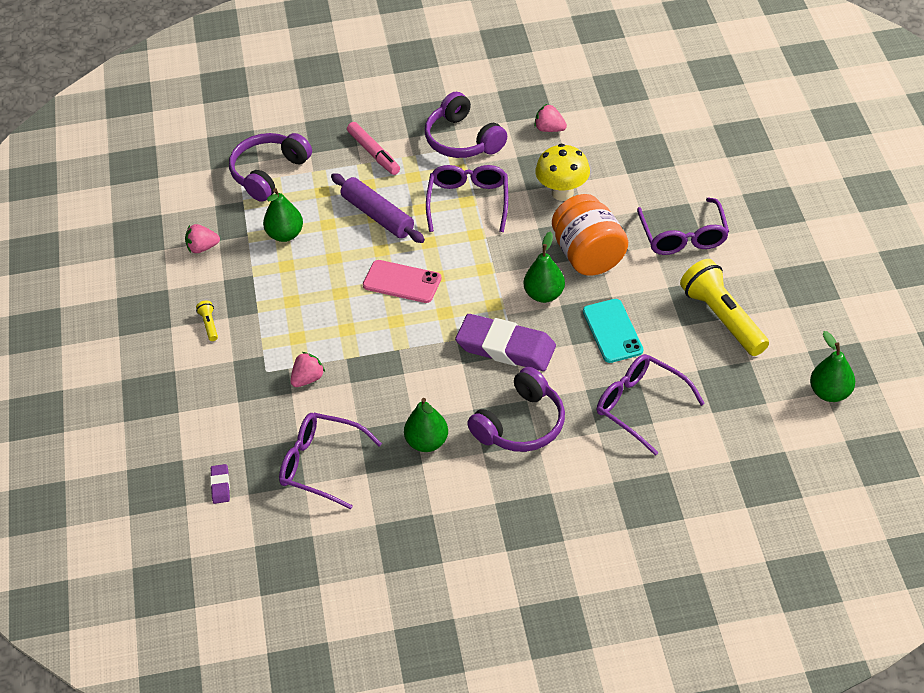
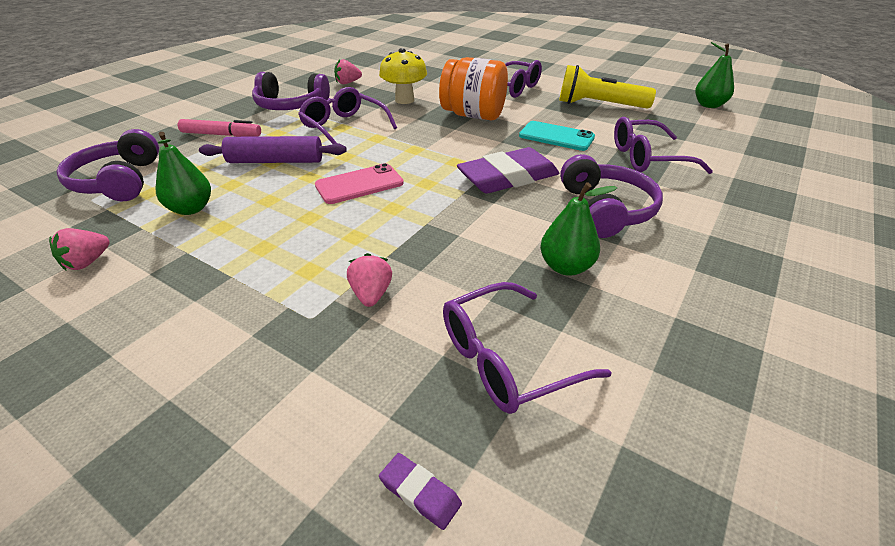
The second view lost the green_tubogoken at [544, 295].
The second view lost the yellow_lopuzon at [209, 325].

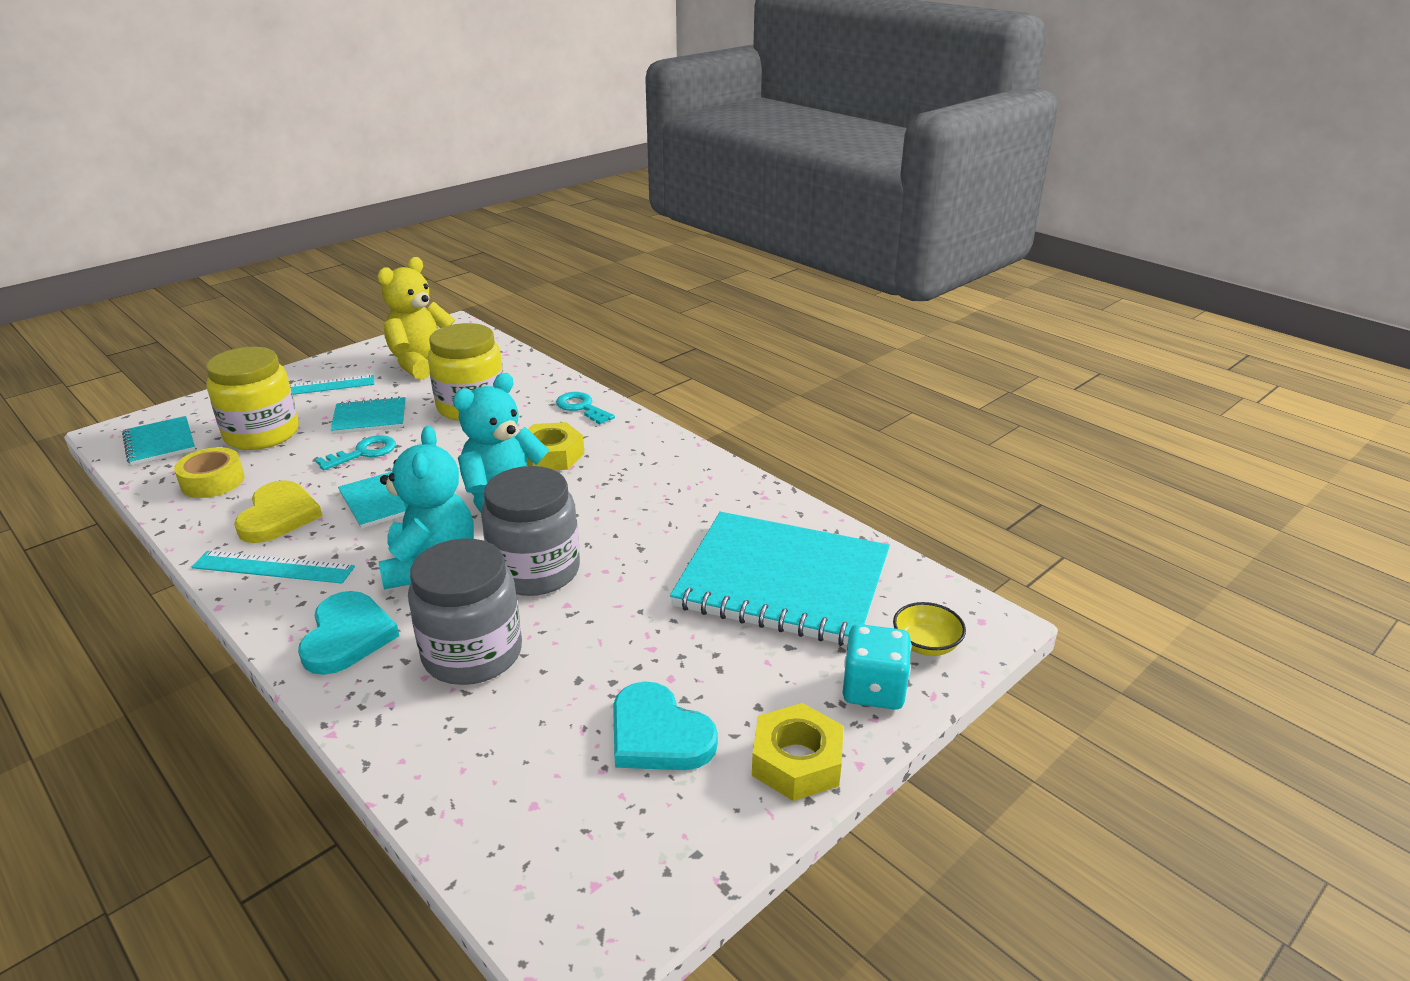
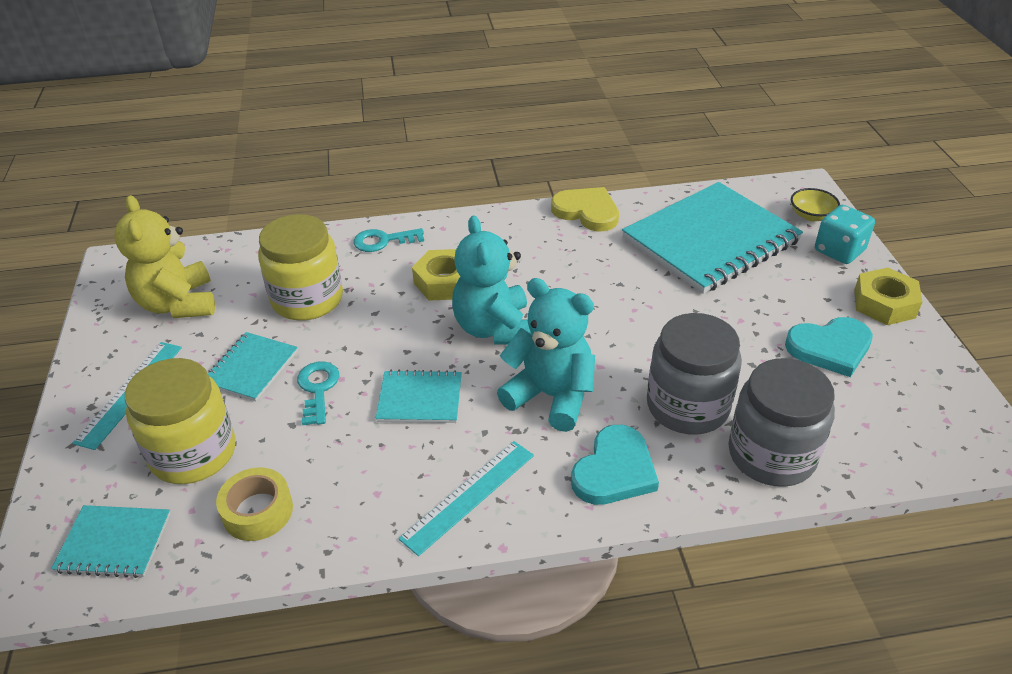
The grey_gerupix ended up elsewhere, having gone from [535, 571] to [771, 455].
The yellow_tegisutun ended up elsewhere, having gone from [278, 516] to [587, 212].
The turquoise_tegisutun at [347, 636] ended up facing another way, 90 degrees clockwise from before.

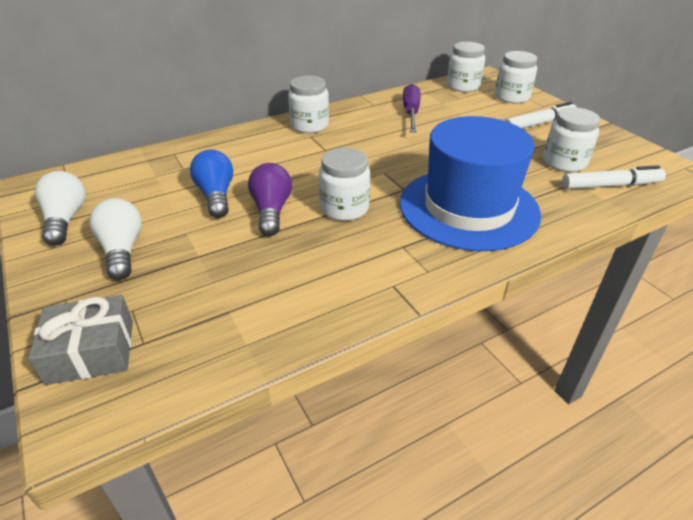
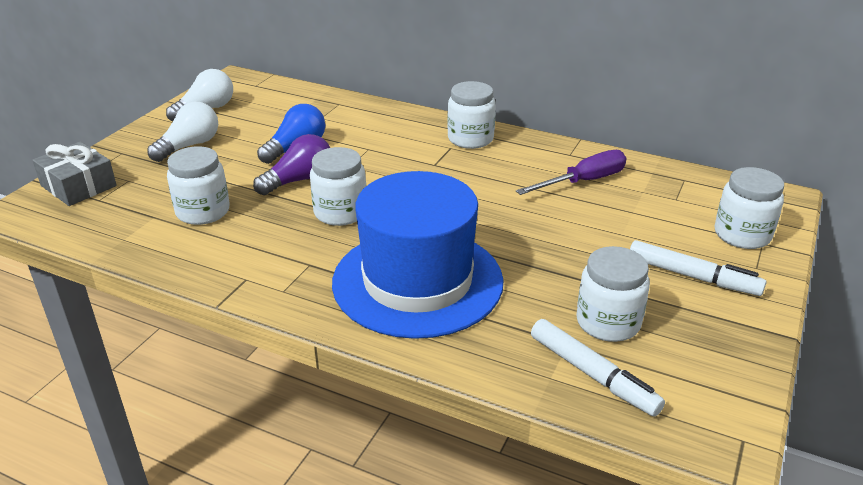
The white_gerupix ended up elsewhere, having gone from [463, 86] to [203, 212].

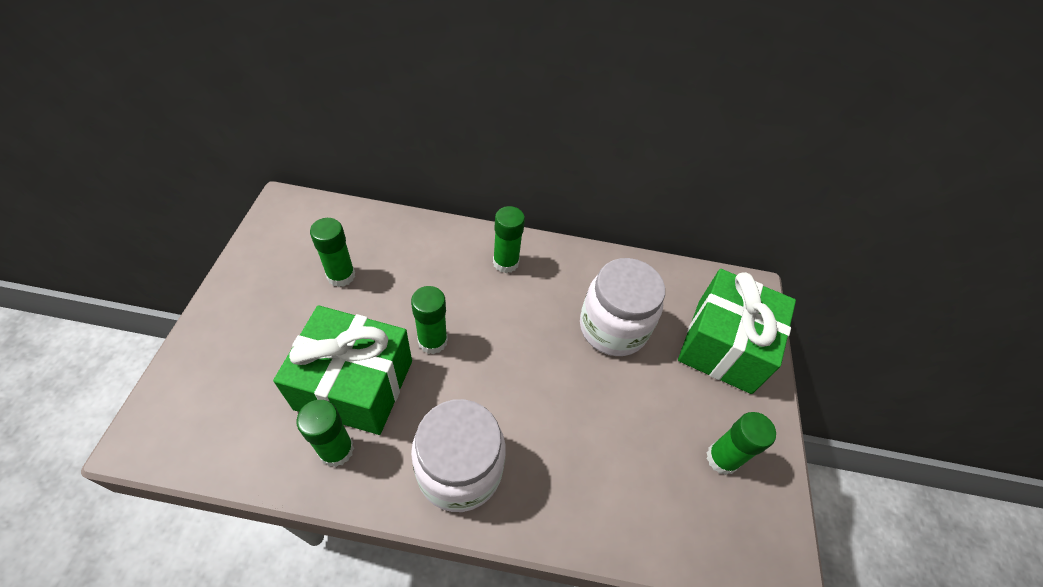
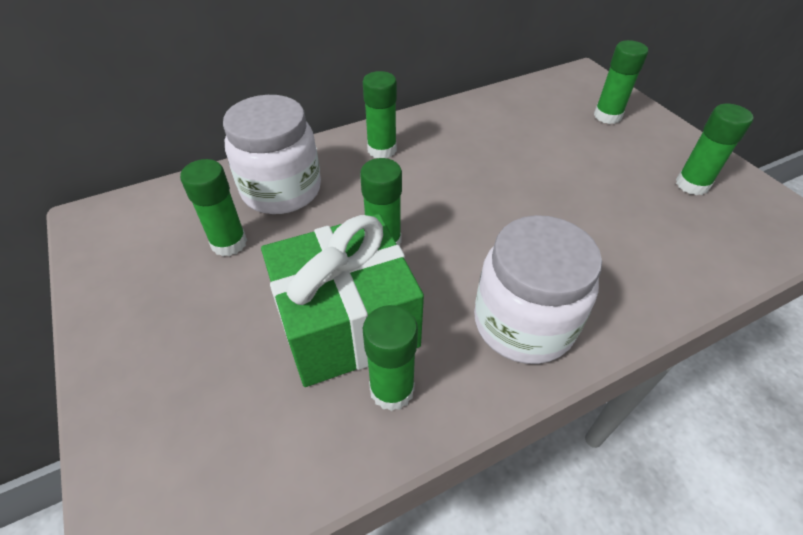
The white_gerupix ended up elsewhere, having gone from [613, 328] to [281, 190].
Where the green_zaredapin stood at [723, 345], the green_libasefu came to stand at [607, 116].

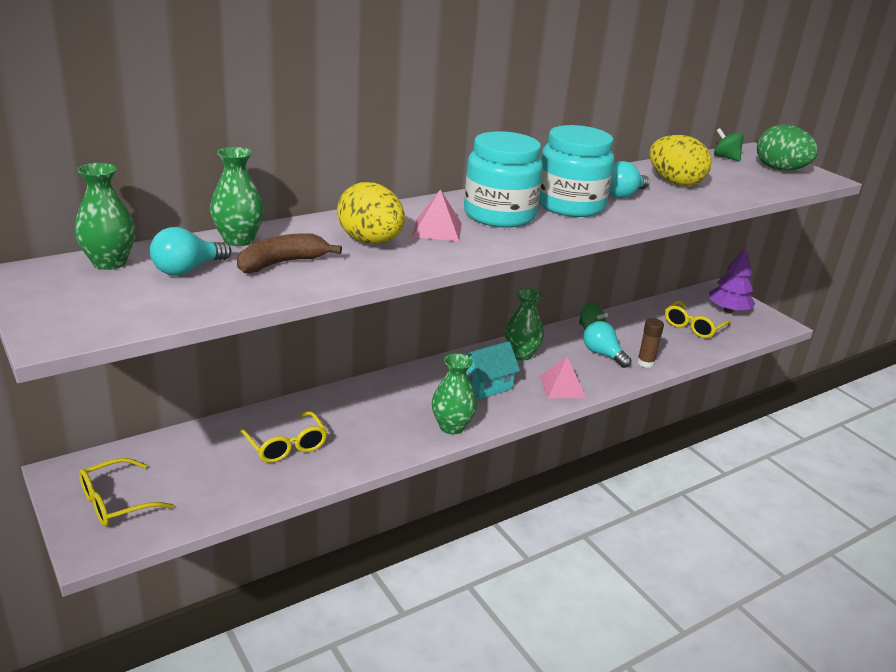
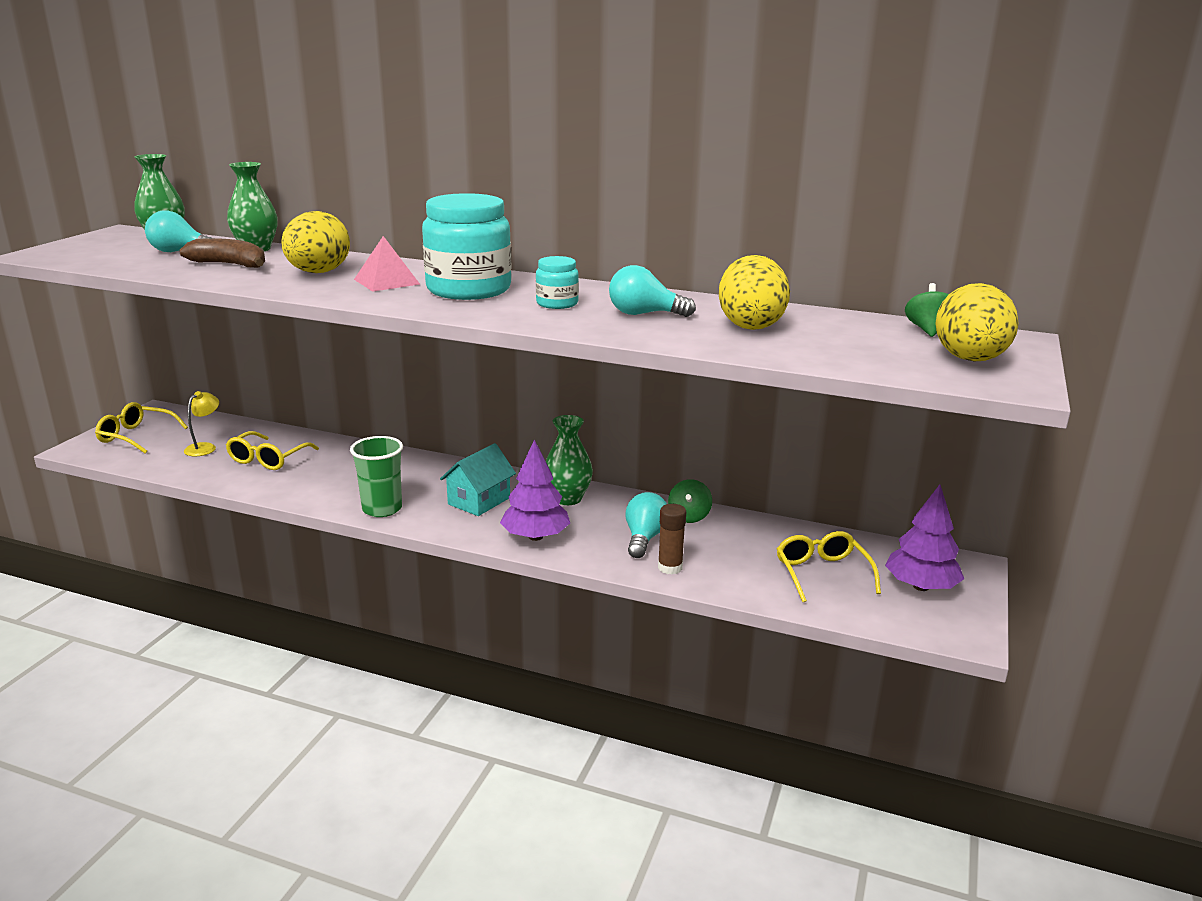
What was the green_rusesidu at [780, 170] turned into the yellow_rusesidu at [970, 360].
The size of the turquoise_gerupix at [570, 205] changed by a factor of 0.48.
The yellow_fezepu at [693, 326] ended up facing another way, 75 degrees clockwise from before.
The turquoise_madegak at [486, 385] ended up facing another way, 75 degrees counterclockwise from before.
Where the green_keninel stood at [452, 427], the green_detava came to stand at [382, 509].
Where the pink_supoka stood at [562, 387], the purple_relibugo came to stand at [535, 537].
The second view gained the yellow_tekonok at [205, 447].

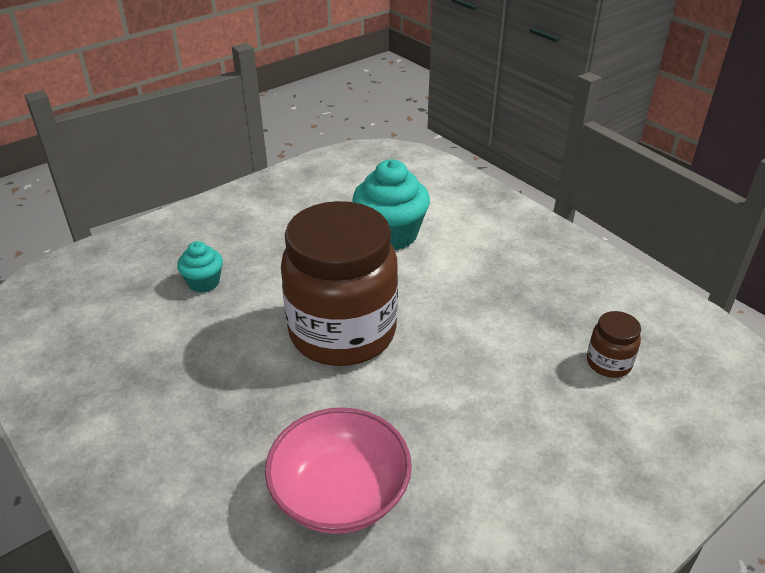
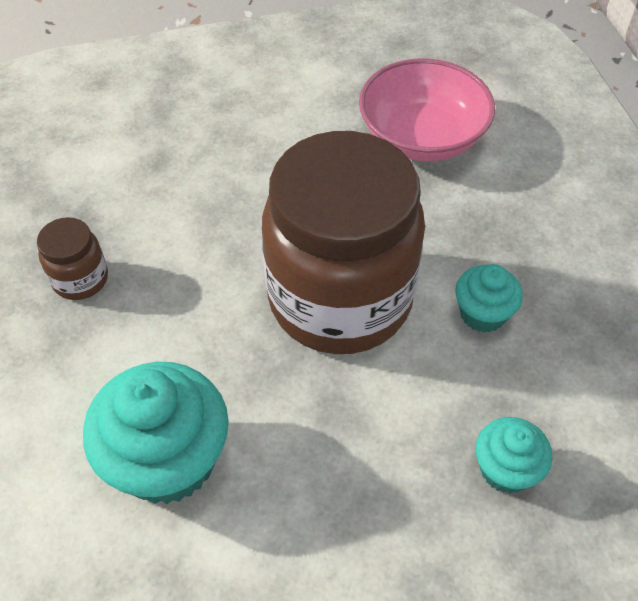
The brown_gerupix ended up elsewhere, having gone from [608, 363] to [80, 279].
The second view gained the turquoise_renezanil at [482, 314].

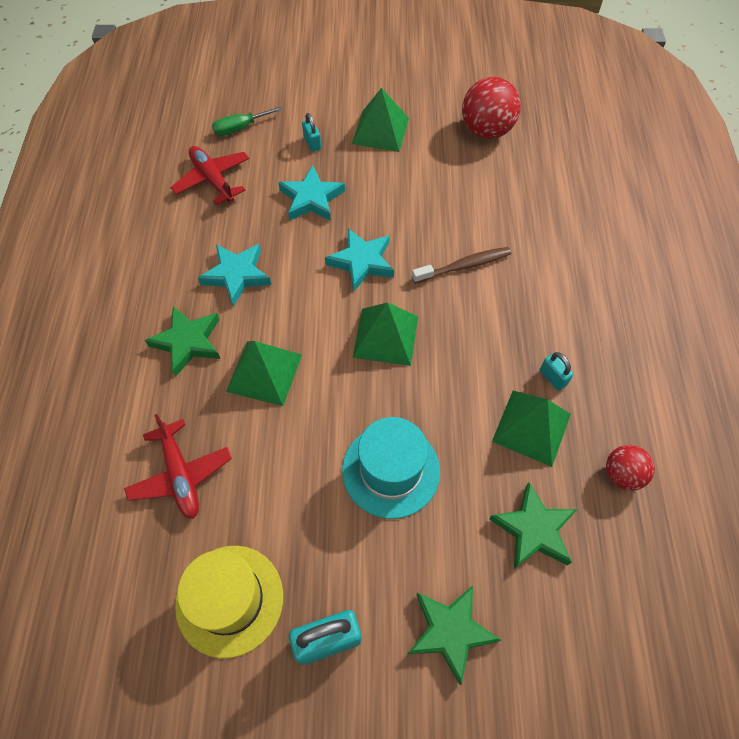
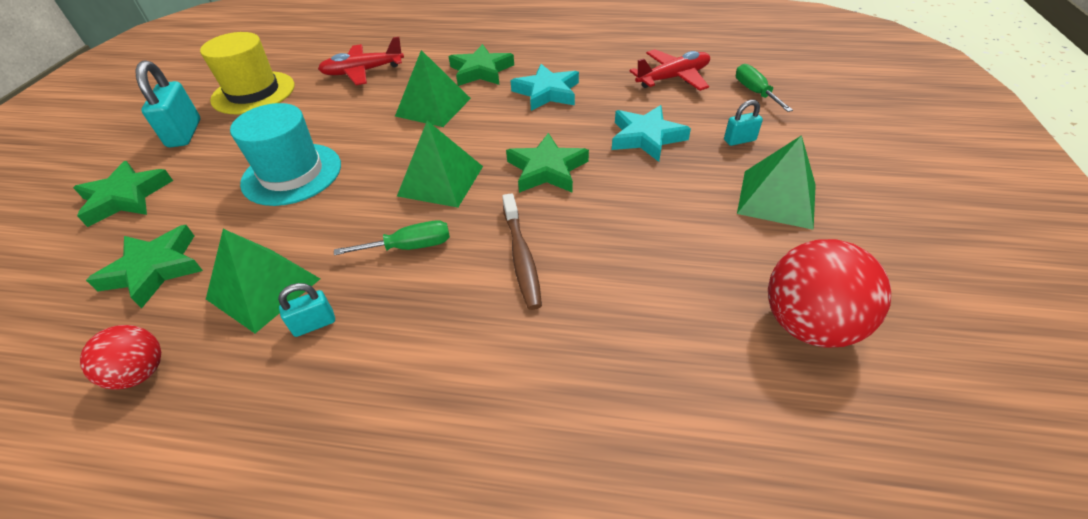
What was the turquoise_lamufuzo at [362, 262] turned into the green_lamufuzo at [547, 169].
The second view gained the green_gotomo at [410, 247].

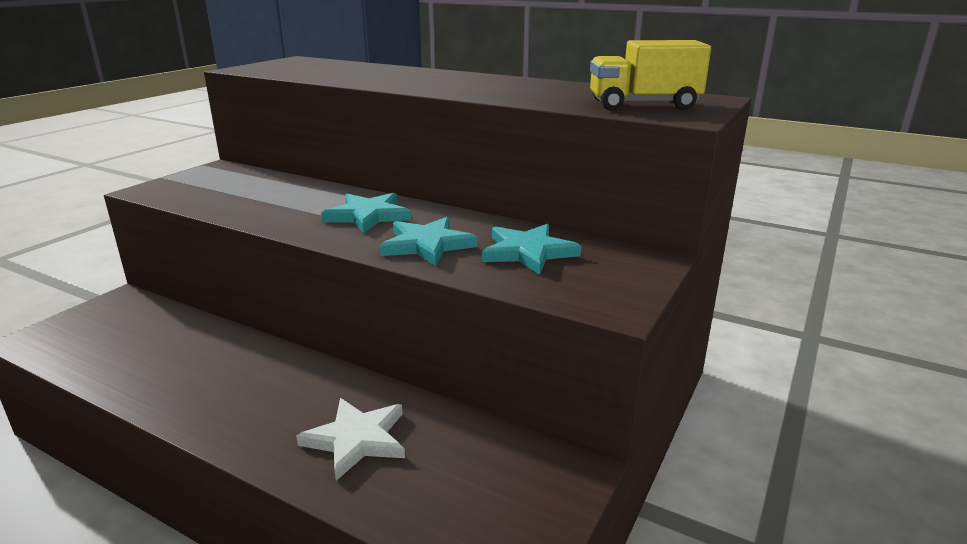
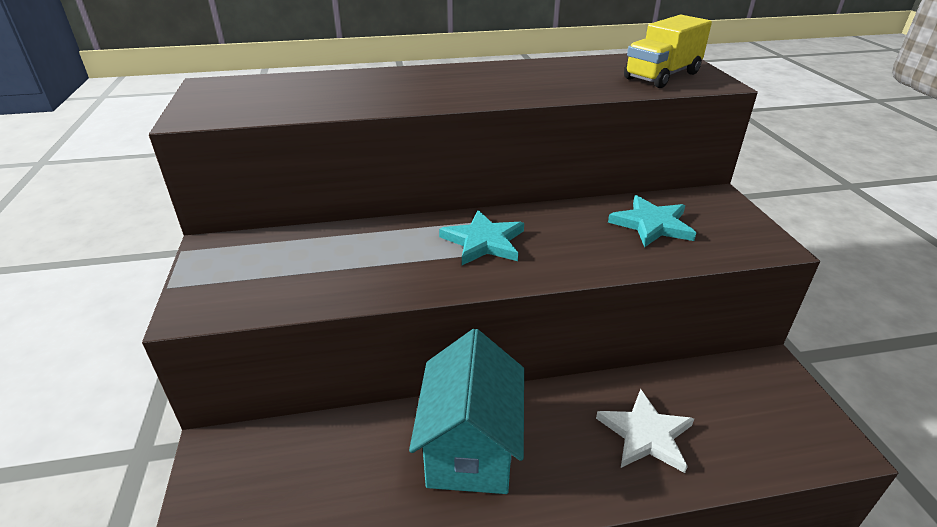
The second view lost the turquoise_lamufuzo at [427, 245].
The second view gained the turquoise_madegak at [470, 448].

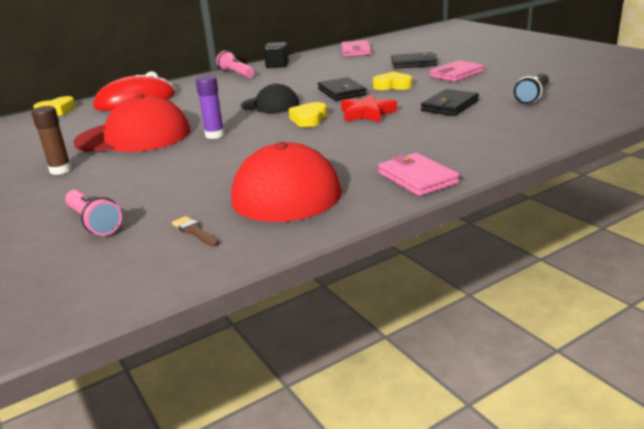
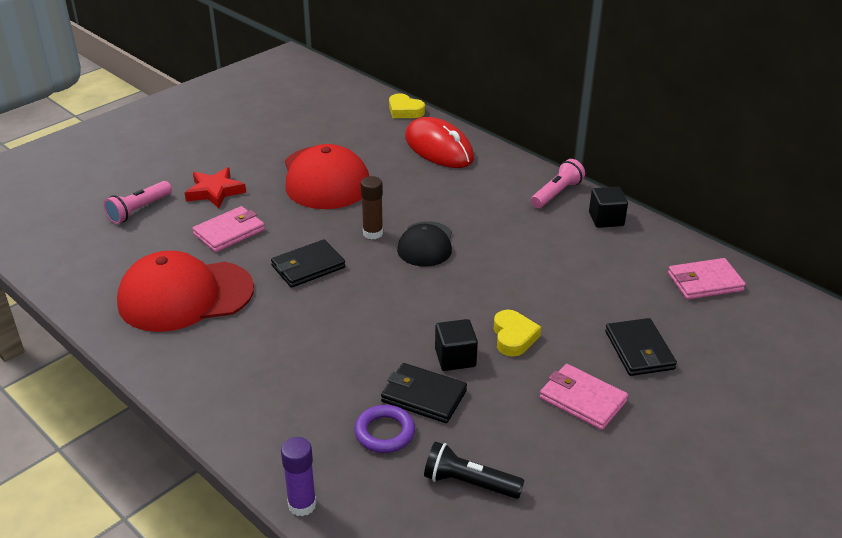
The purple_libasefu ended up elsewhere, having gone from [215, 135] to [302, 505].
The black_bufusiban ended up elsewhere, having gone from [342, 92] to [308, 267].
The red_lamufuzo ended up elsewhere, having gone from [367, 113] to [215, 191].
The second view lost the yellow_tegisutun at [309, 119].
The brown_libasefu ended up elsewhere, having gone from [60, 170] to [373, 233].
The pink_bufusiban ended up elsewhere, having gone from [417, 178] to [229, 232].
The second view lost the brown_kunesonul at [194, 231].
The second view gained the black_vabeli at [455, 358].
The second view gained the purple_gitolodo at [384, 432].

